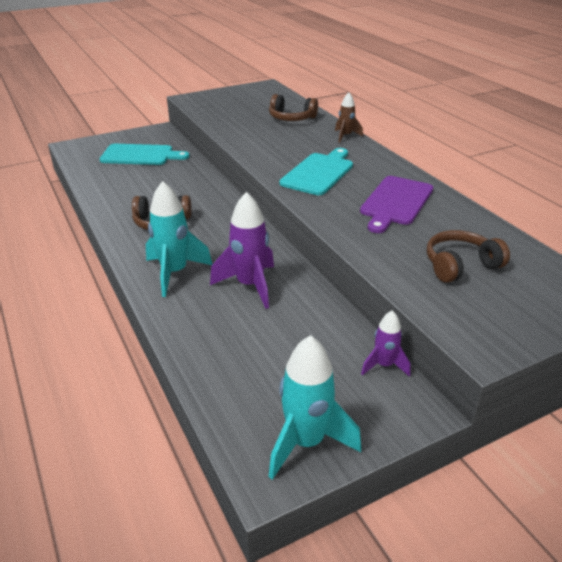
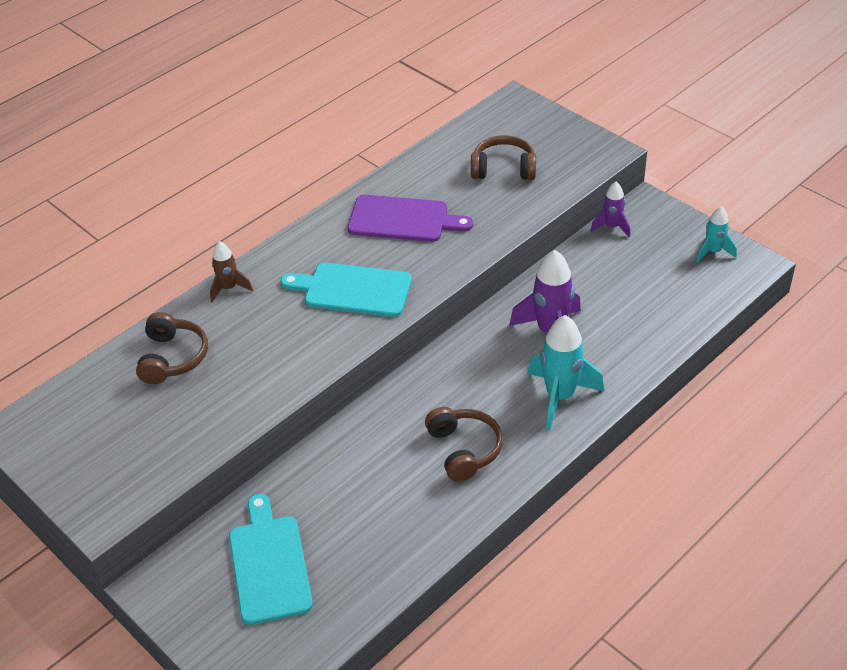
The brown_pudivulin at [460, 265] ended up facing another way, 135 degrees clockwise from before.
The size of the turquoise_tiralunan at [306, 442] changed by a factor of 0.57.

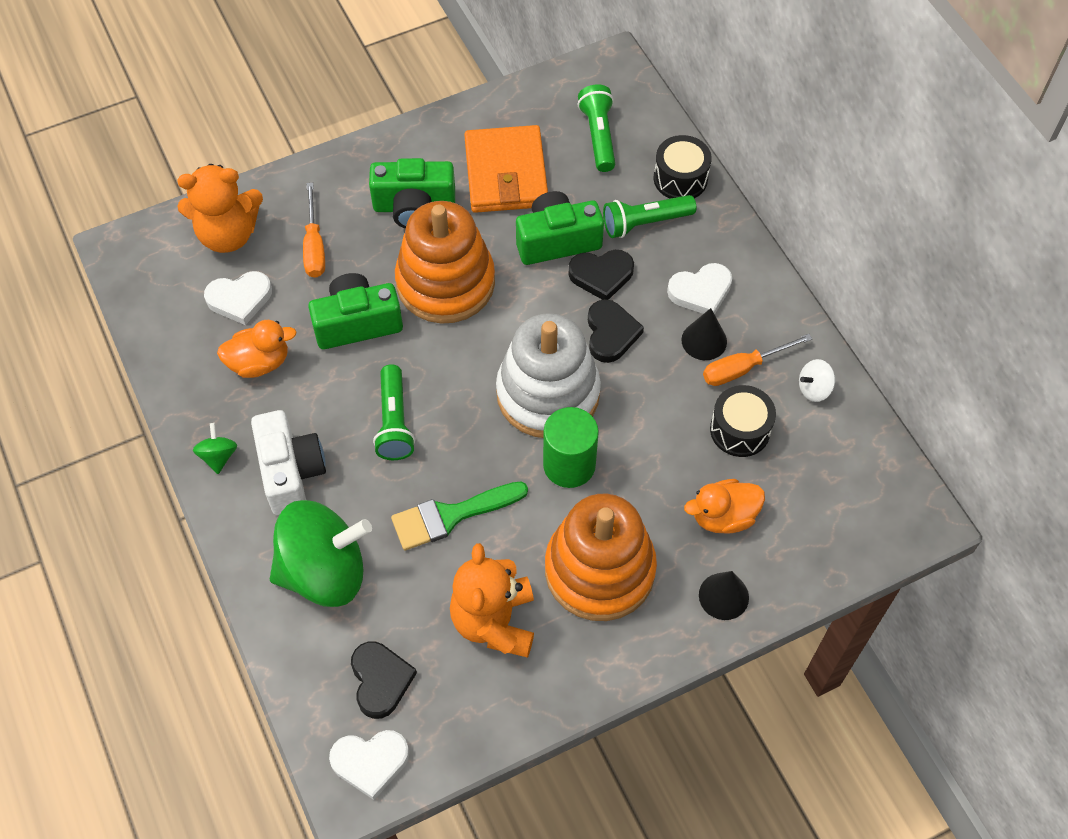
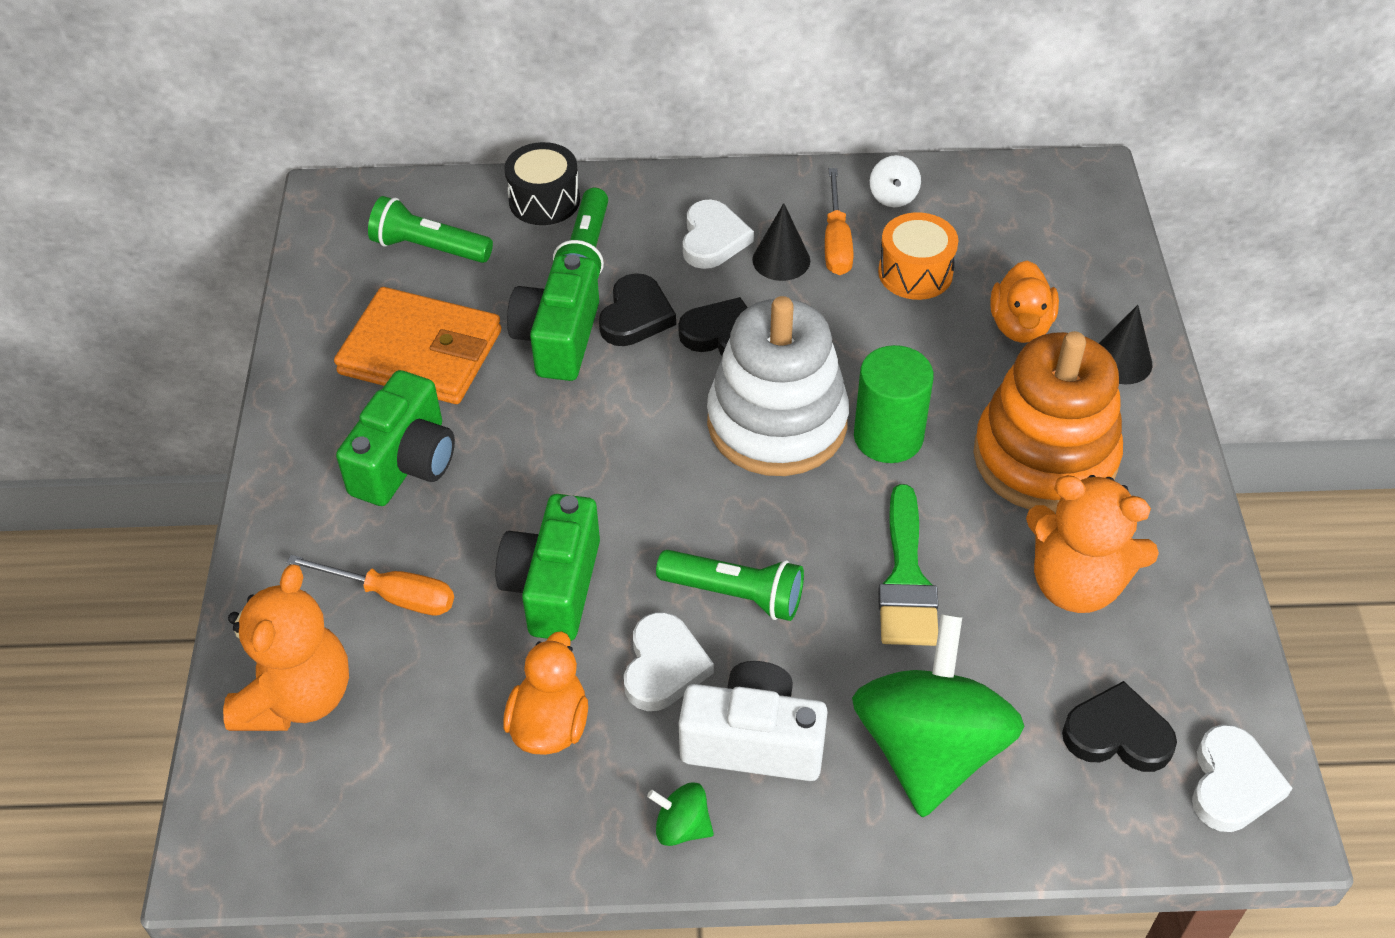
The second view lost the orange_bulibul at [445, 283].
The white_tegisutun ended up elsewhere, having gone from [240, 299] to [664, 666].
What was the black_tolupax at [740, 430] turned into the orange_tolupax at [915, 273].

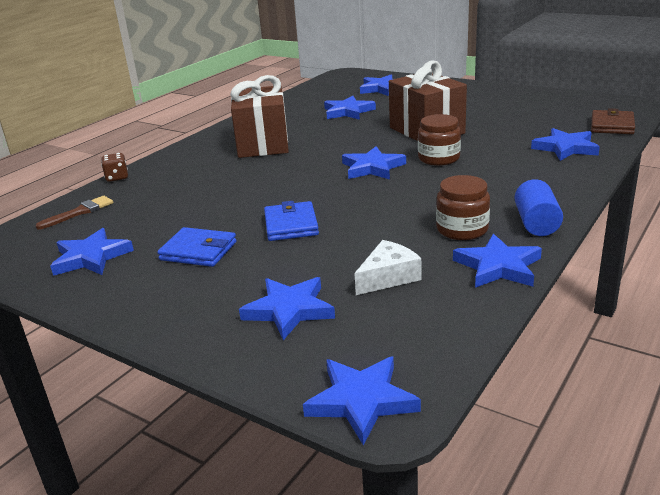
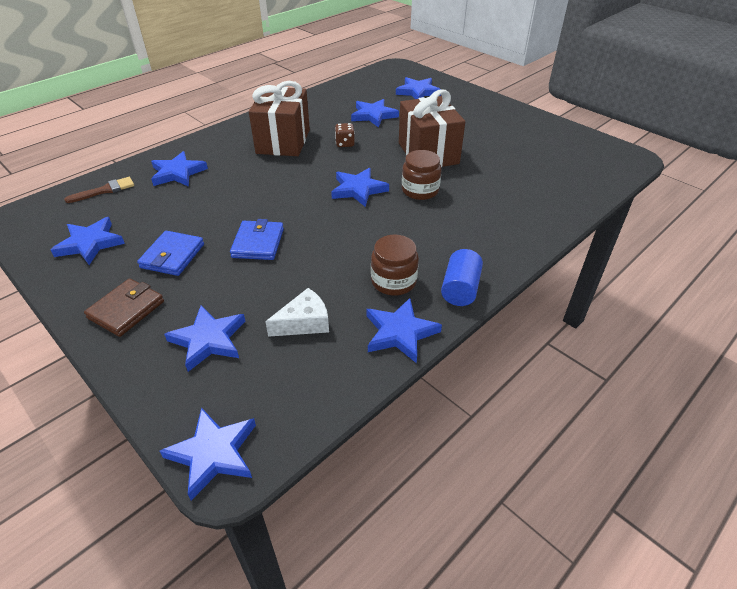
The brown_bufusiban ended up elsewhere, having gone from [612, 125] to [126, 310].
The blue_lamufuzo ended up elsewhere, having gone from [566, 148] to [178, 173].
The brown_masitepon ended up elsewhere, having gone from [117, 177] to [345, 144].
The blue_bufusiban at [198, 251] ended up facing another way, 75 degrees clockwise from before.

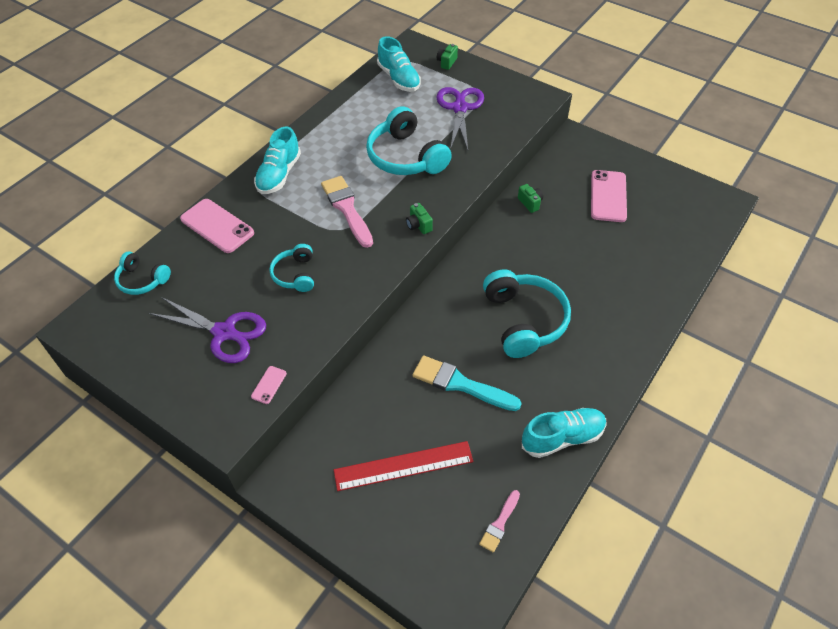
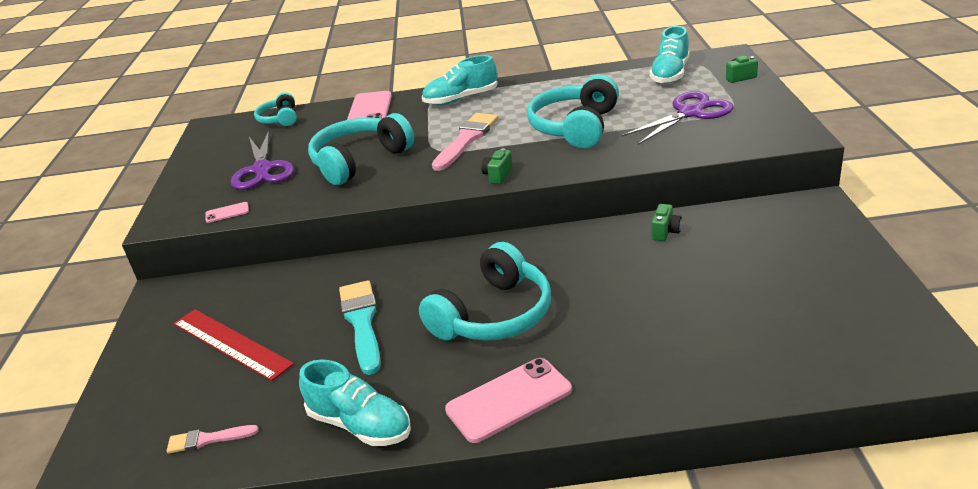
The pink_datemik ended up elsewhere, having gone from [608, 196] to [509, 400].
The size of the turquoise_pudivulin at [295, 274] changed by a factor of 1.82.

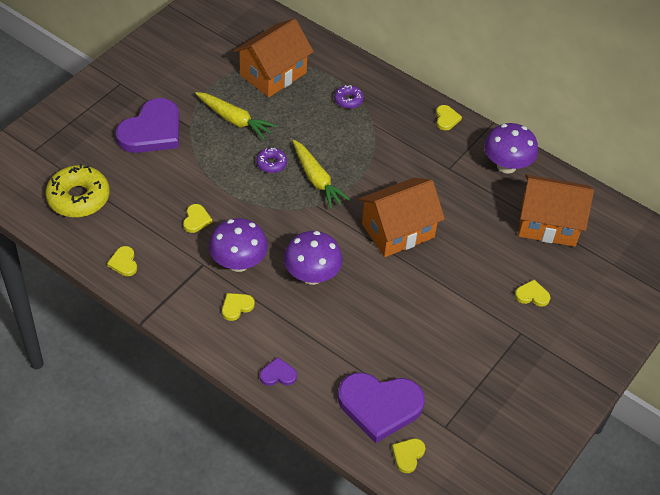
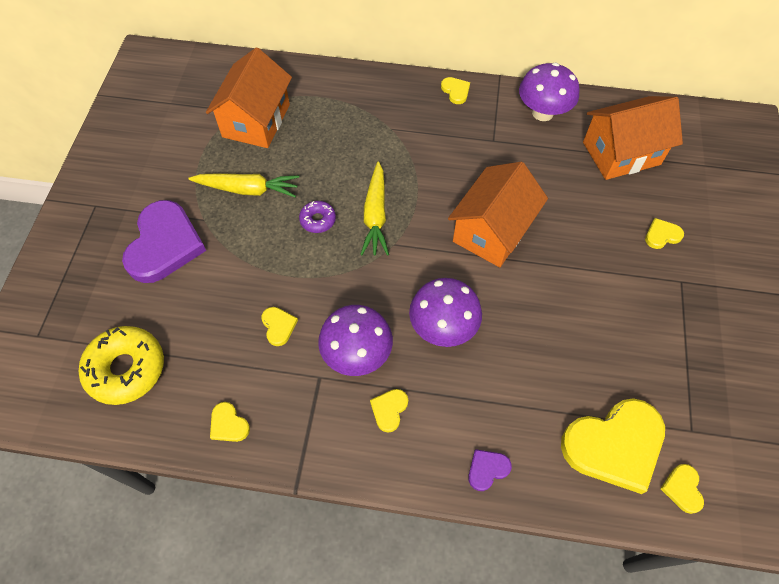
The second view lost the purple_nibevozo at [348, 100].
The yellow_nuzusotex at [317, 179] ended up facing another way, 60 degrees clockwise from before.
What was the purple_tegisutun at [379, 406] turned into the yellow_tegisutun at [614, 445].

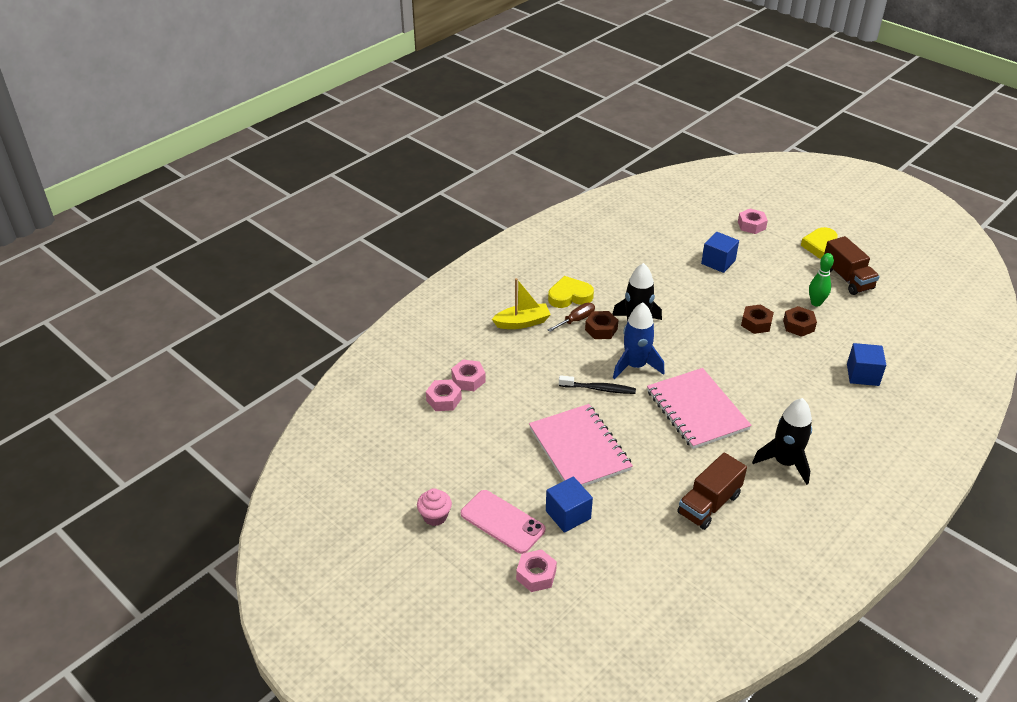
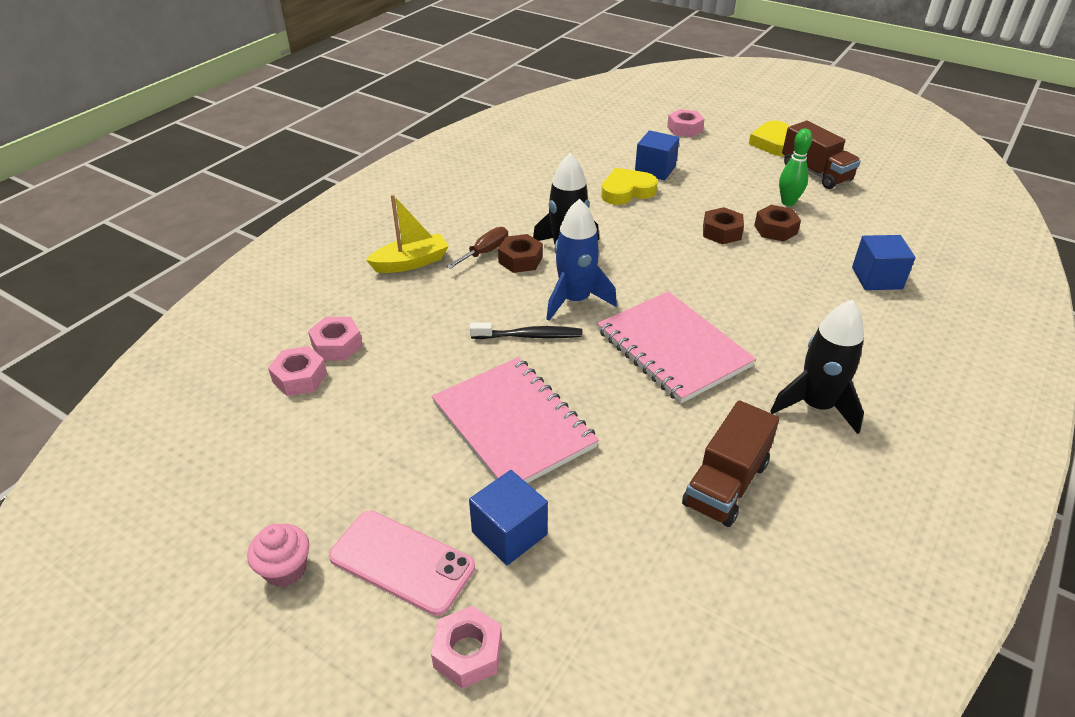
The yellow_tegisutun ended up elsewhere, having gone from [569, 296] to [627, 191].

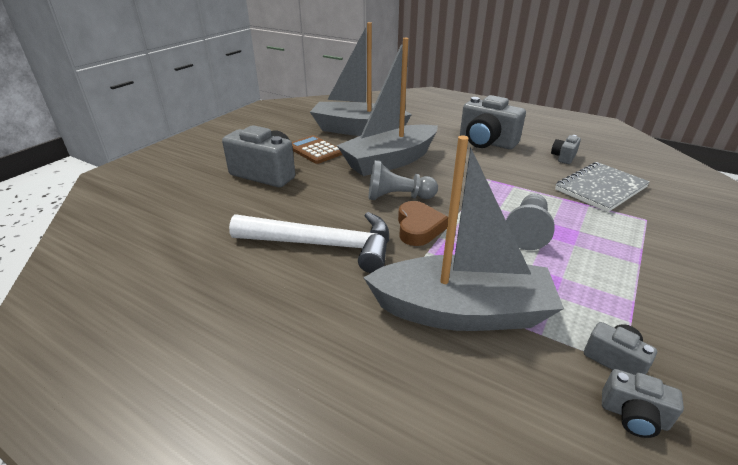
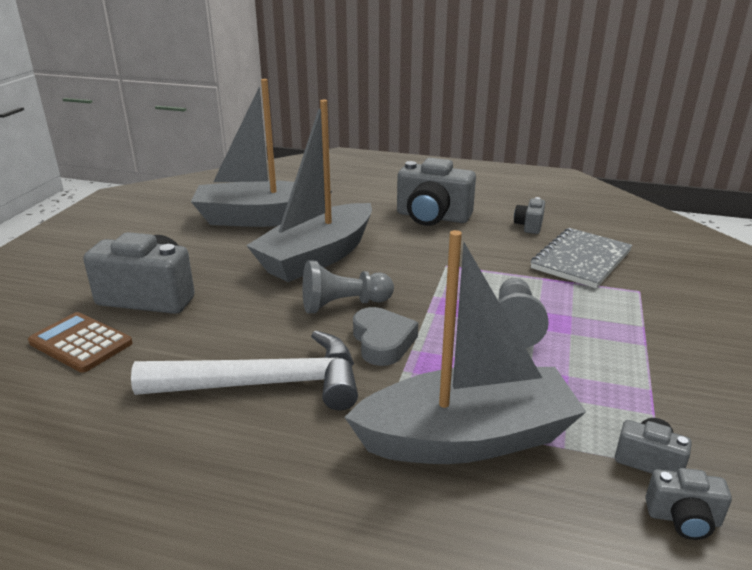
The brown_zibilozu ended up elsewhere, having gone from [315, 150] to [81, 343].
What was the brown_tegisutun at [418, 228] turned into the grey_tegisutun at [382, 342].

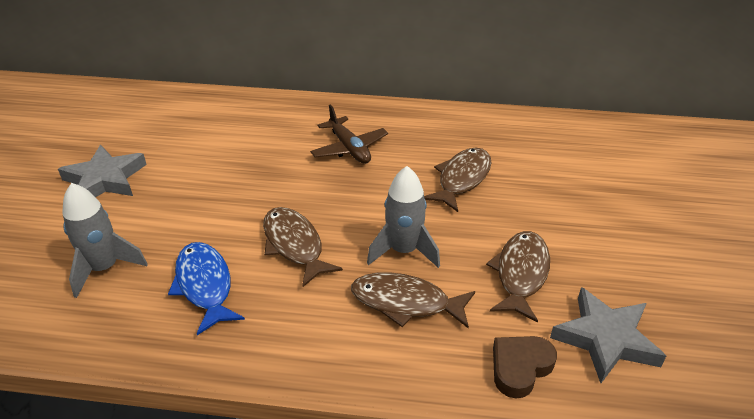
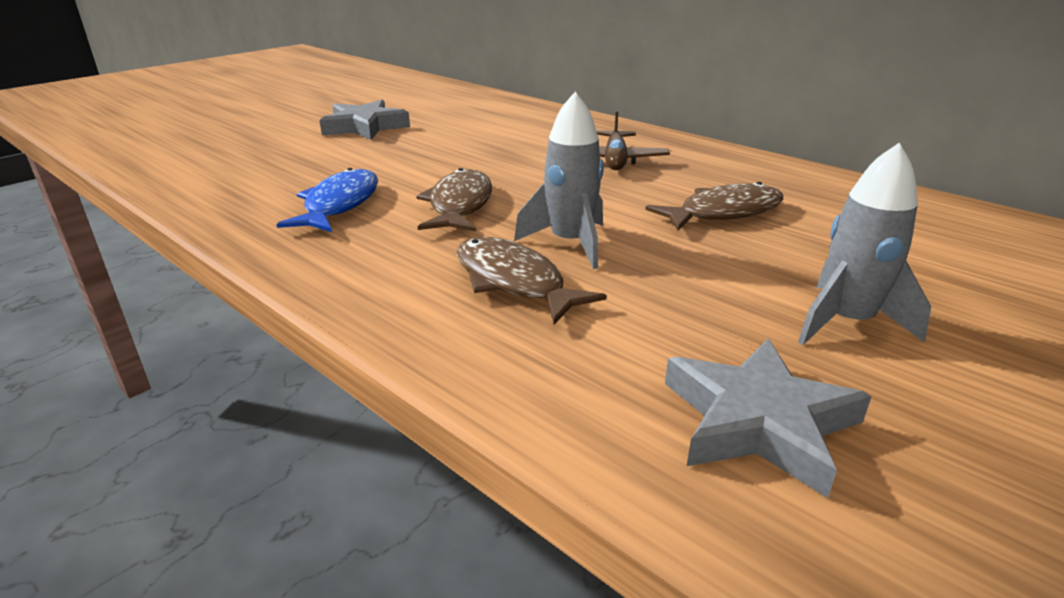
The grey_tiralunan ended up elsewhere, having gone from [105, 268] to [847, 322].
The second view lost the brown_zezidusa at [521, 274].
The second view lost the brown_tegisutun at [520, 368].

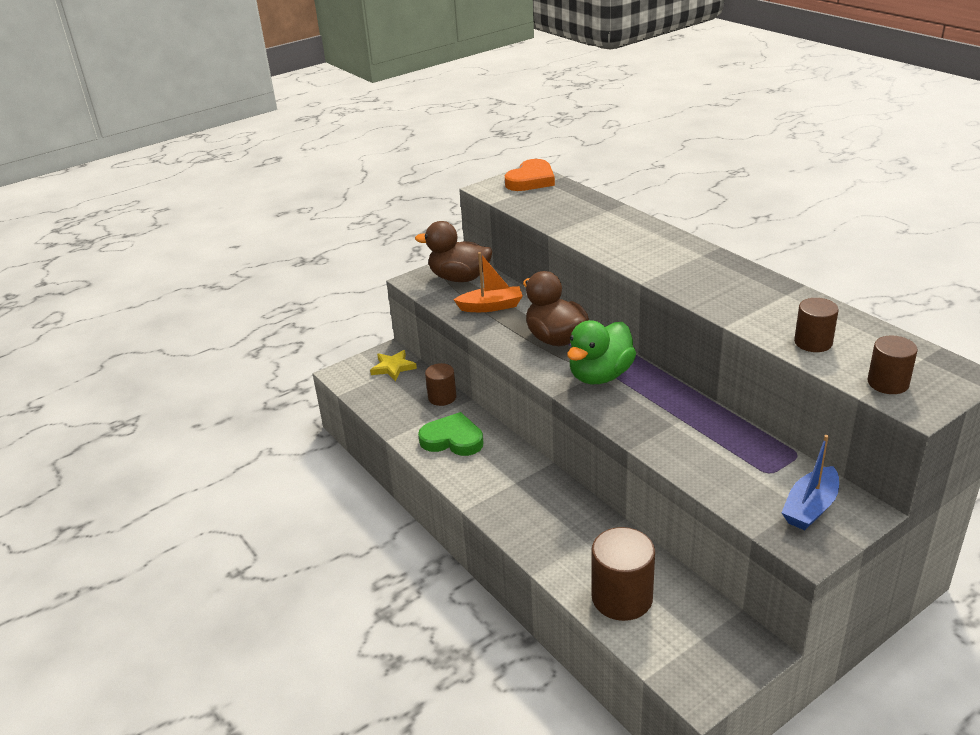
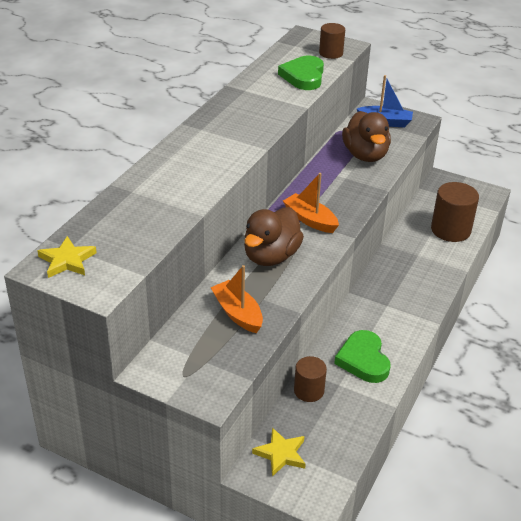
Where the orange_tegisutun stood at [531, 180], the yellow_lamufuzo came to stand at [67, 260].
The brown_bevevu ended up elsewhere, having gone from [459, 278] to [365, 155].
Where the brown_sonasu stood at [813, 342], the green_tegisutun came to stand at [303, 76].
Where the green_bevevu stood at [600, 376], the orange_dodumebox came to stand at [310, 220].

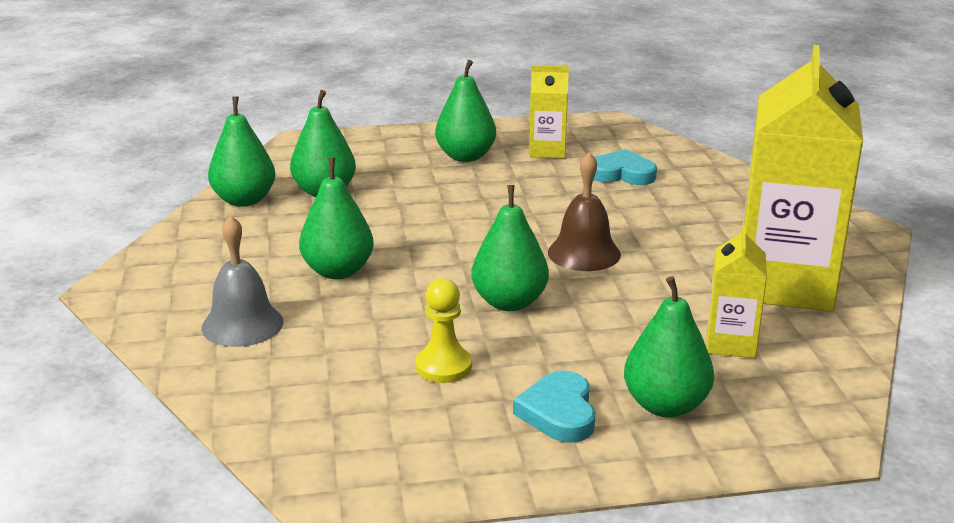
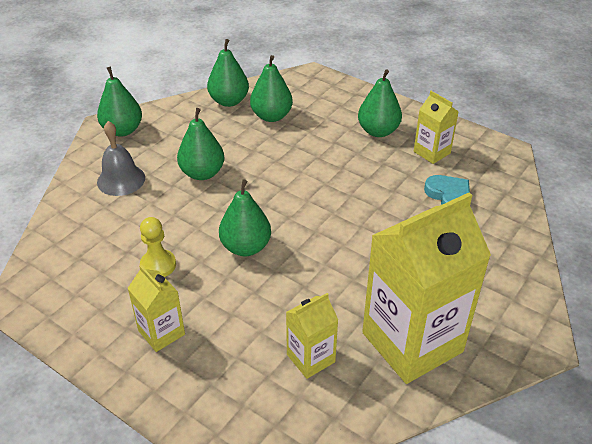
The second view lost the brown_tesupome at [584, 253].
The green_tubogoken ended up elsewhere, having gone from [665, 405] to [123, 130].
Where the turquoise_tegisutun stood at [559, 413], the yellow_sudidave came to stand at [161, 332].

